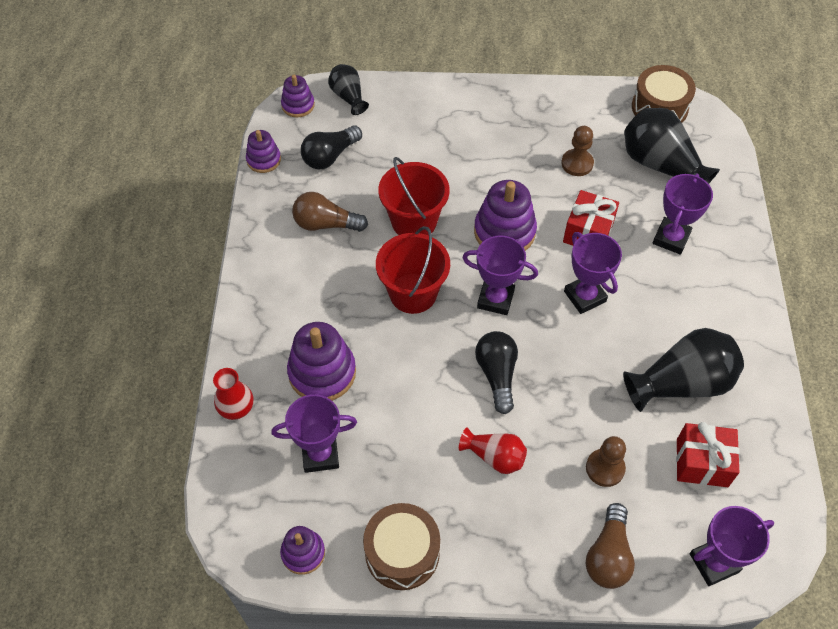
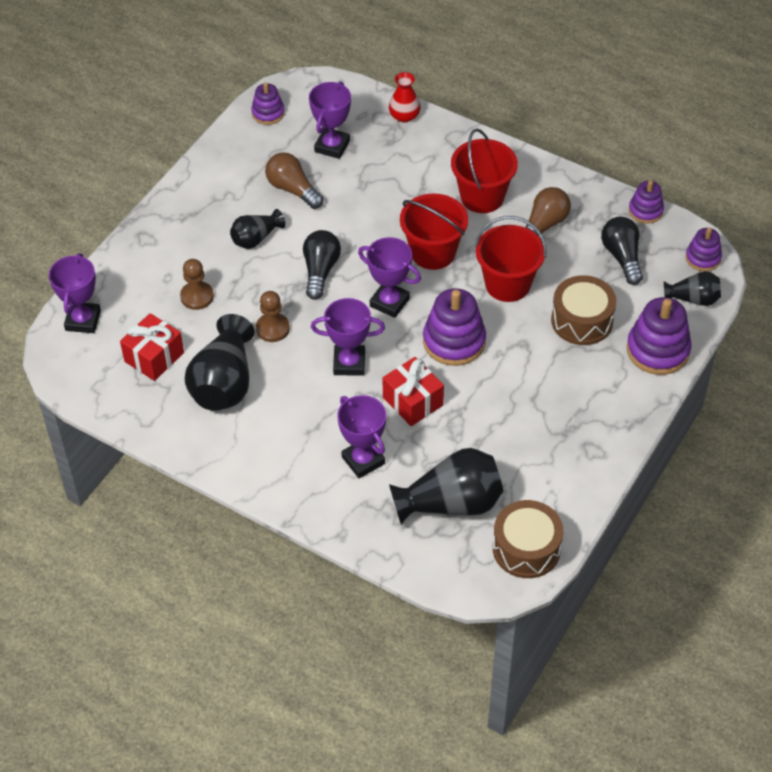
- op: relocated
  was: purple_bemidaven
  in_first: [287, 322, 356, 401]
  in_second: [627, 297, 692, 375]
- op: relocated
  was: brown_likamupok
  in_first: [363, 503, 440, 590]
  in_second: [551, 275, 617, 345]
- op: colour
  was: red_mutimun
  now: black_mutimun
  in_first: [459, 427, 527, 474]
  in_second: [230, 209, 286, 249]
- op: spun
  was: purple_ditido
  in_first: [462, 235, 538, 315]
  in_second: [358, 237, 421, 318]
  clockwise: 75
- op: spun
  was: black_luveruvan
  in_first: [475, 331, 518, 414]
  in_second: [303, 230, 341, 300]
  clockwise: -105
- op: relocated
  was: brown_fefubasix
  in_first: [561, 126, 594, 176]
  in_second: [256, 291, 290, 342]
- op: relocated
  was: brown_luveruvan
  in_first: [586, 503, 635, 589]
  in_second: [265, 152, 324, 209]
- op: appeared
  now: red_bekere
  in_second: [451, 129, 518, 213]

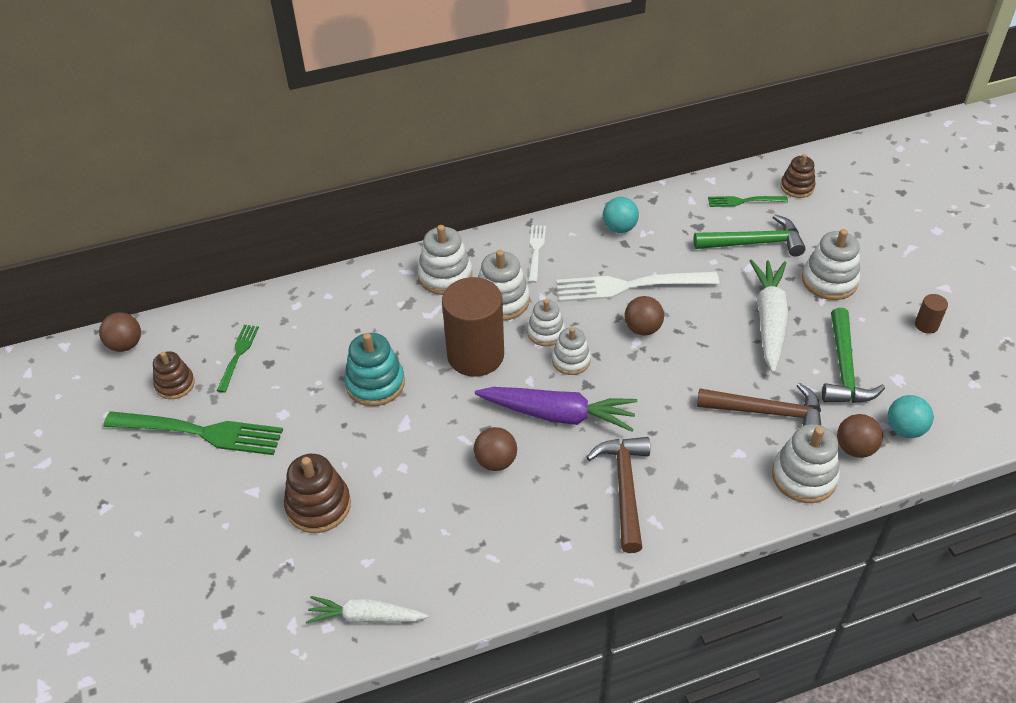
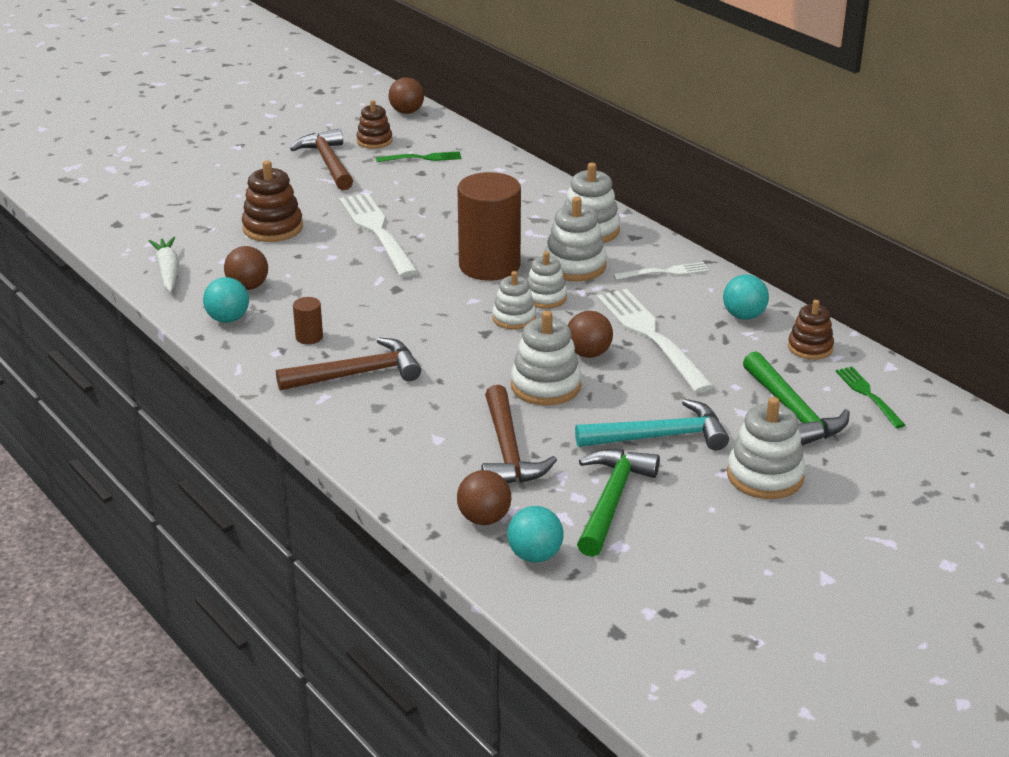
- op: exchanged
  was: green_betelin
  now: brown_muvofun
  in_first: [103, 411, 283, 455]
  in_second: [290, 128, 353, 191]
- op: missing
  was: turquoise_bemidaven
  in_first: [344, 333, 405, 406]
- op: relocated
  was: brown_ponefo
  in_first: [474, 427, 517, 471]
  in_second: [224, 246, 268, 290]
- op: missing
  was: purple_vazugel
  in_first: [475, 387, 637, 432]
- op: exchanged
  was: white_vazugel
  now: turquoise_muvofun
  in_first: [750, 259, 789, 373]
  in_second: [575, 399, 729, 450]
- op: relocated
  was: white_bemidaven
  in_first: [772, 424, 840, 503]
  in_second: [511, 311, 582, 406]
- op: relocated
  was: brown_bemidaven
  in_first: [780, 154, 816, 198]
  in_second: [788, 300, 834, 360]
- op: spun
  was: green_muvofun
  in_first: [822, 308, 885, 403]
  in_second: [577, 449, 660, 557]
  clockwise: 120
- op: relocated
  was: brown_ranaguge
  in_first: [915, 294, 948, 334]
  in_second: [293, 297, 323, 344]
- op: appeared
  now: turquoise_ponefo
  in_second: [203, 277, 249, 323]
- op: appeared
  now: white_betelin
  in_second: [339, 193, 418, 277]

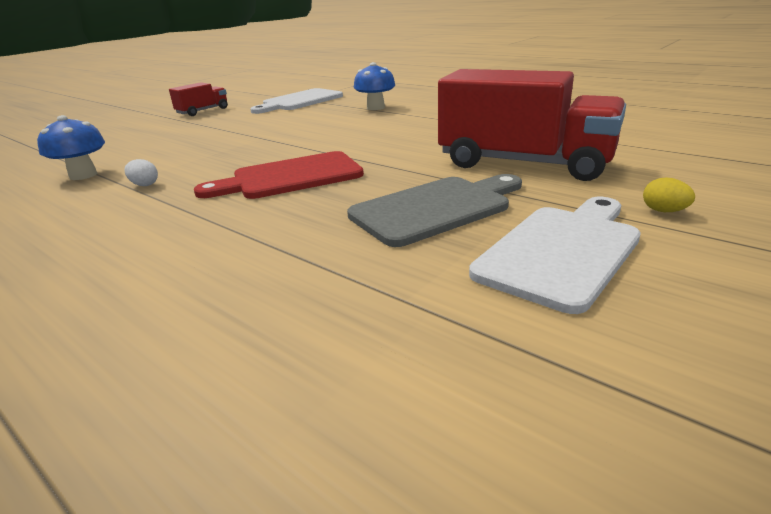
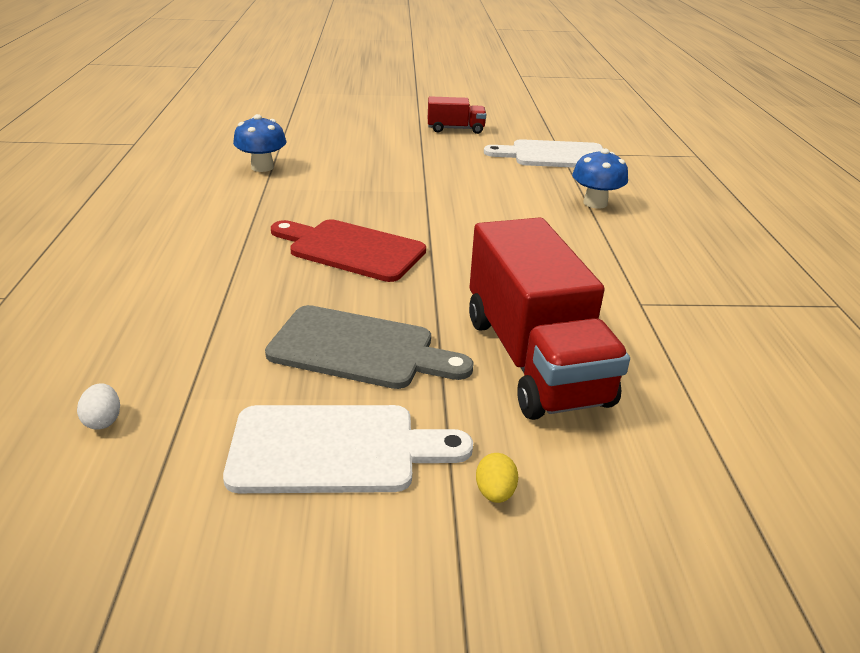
- op: relocated
  was: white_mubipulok
  in_first: [124, 159, 158, 186]
  in_second: [77, 383, 120, 430]

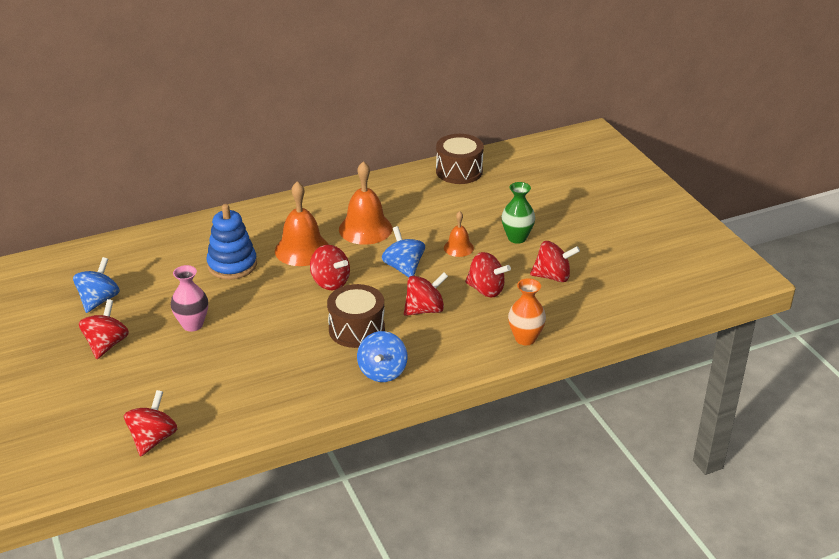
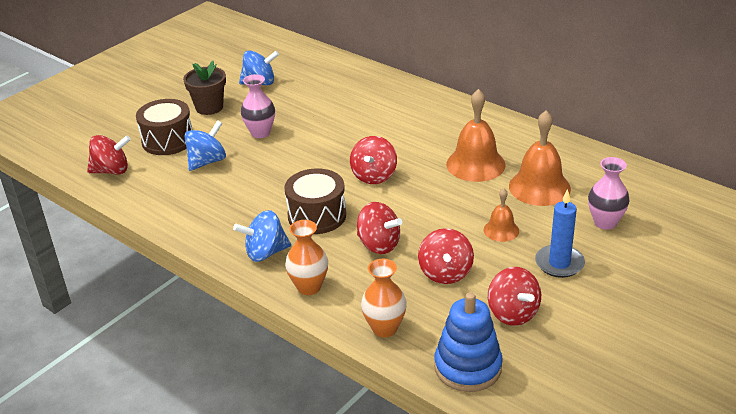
- op: exchanged
  was: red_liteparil
  now: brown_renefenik
  in_first: [79, 299, 129, 359]
  in_second: [183, 61, 226, 115]
- op: relocated
  was: blue_bemidaven
  in_first: [207, 204, 257, 280]
  in_second: [434, 292, 503, 392]
- op: relocated
  was: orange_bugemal
  in_first: [275, 181, 329, 266]
  in_second: [509, 110, 571, 206]
- op: relocated
  was: blue_liteparil
  in_first: [382, 226, 425, 278]
  in_second: [184, 120, 226, 171]
- op: relocated
  was: brown_likamupok
  in_first: [436, 134, 484, 184]
  in_second: [136, 99, 193, 155]
- op: exchanged
  was: green_mutimun
  now: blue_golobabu
  in_first: [501, 182, 535, 244]
  in_second: [535, 189, 585, 278]
- op: appeared
  now: orange_mutimun
  in_second: [285, 220, 328, 295]
- op: appeared
  now: pink_mutimun
  in_second: [588, 157, 629, 230]

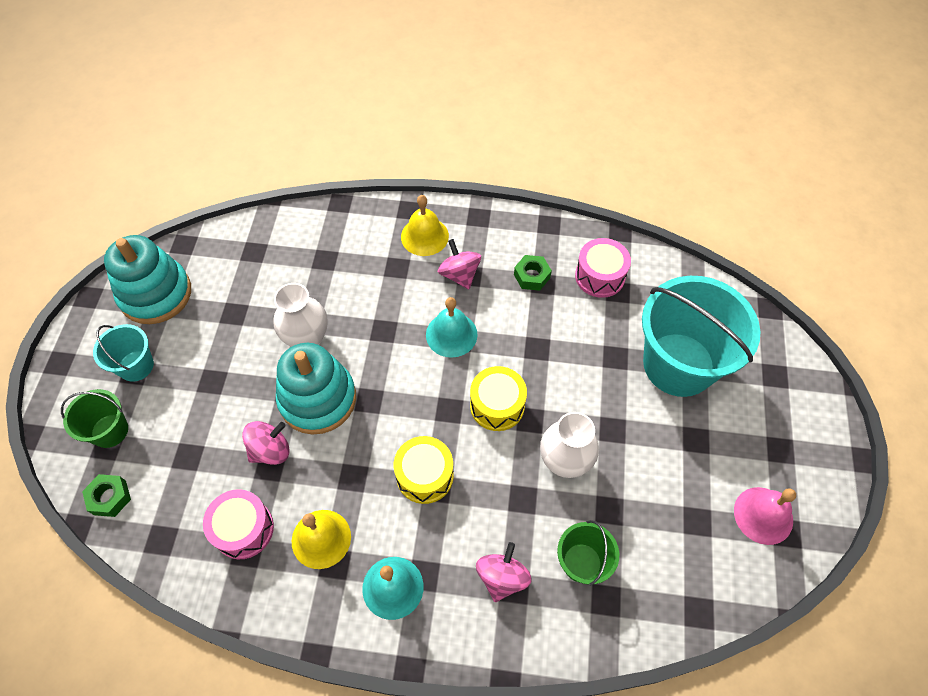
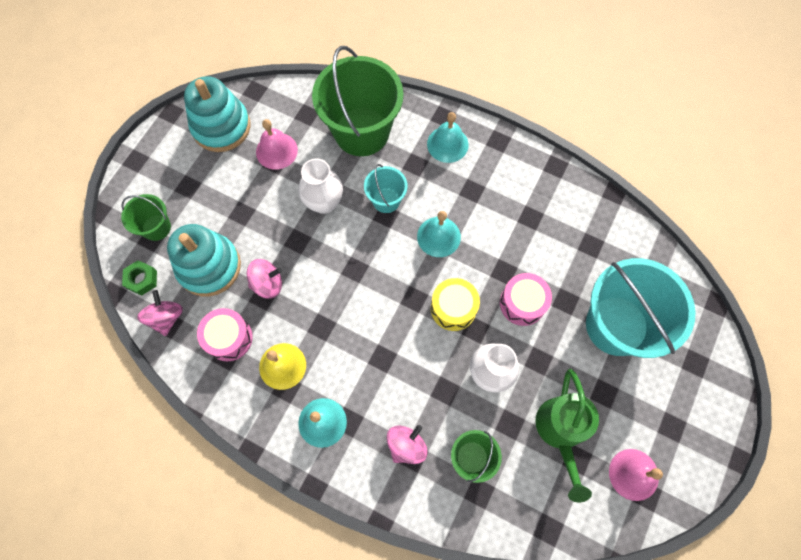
- op: relocated
  was: turquoise_bekere
  in_first: [93, 324, 154, 382]
  in_second: [364, 164, 408, 213]
- op: relocated
  was: turquoise_bemidaven
  in_first: [276, 343, 356, 434]
  in_second: [167, 224, 241, 296]
- op: missing
  was: yellow_likamupok
  in_first: [394, 436, 454, 504]
- op: colour
  was: yellow_bugemal
  now: turquoise_bugemal
  in_first: [401, 195, 449, 256]
  in_second: [427, 112, 469, 163]
- op: relocated
  was: pink_liteparil
  in_first: [438, 239, 481, 289]
  in_second: [137, 290, 183, 336]
- op: missing
  was: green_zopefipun
  in_first: [514, 255, 552, 291]
- op: relocated
  was: pink_likamupok
  in_first: [575, 238, 631, 298]
  in_second: [500, 273, 552, 326]
- op: appeared
  now: pink_bugemal
  in_second: [256, 119, 298, 170]
- op: appeared
  now: green_bekere
  in_second: [312, 46, 403, 156]
- op: appeared
  now: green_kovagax
  in_second: [535, 369, 599, 502]

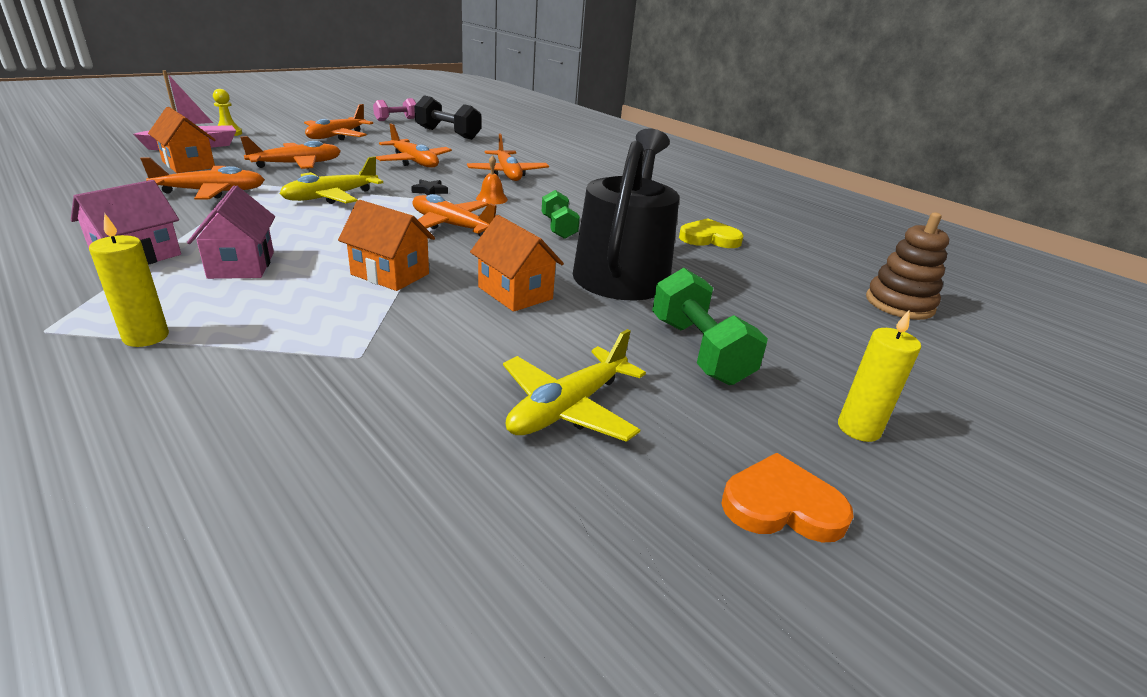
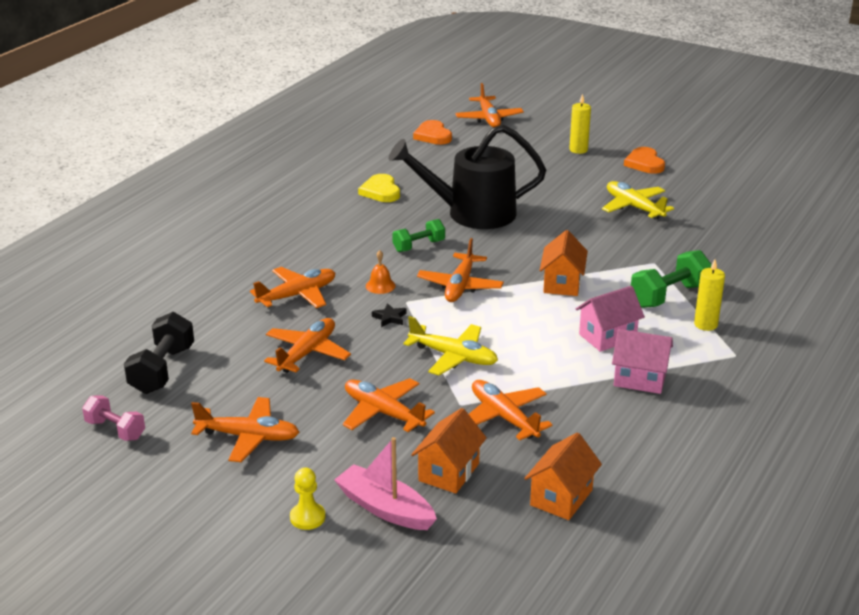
- op: relocated
  was: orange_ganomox
  in_first: [470, 215, 564, 312]
  in_second: [524, 432, 602, 520]
- op: spun
  was: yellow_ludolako
  in_first: [503, 329, 646, 442]
  in_second: [602, 181, 674, 220]
  clockwise: -150
- op: relocated
  was: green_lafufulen
  in_first: [652, 268, 768, 385]
  in_second: [631, 250, 712, 308]
- op: exchanged
  was: brown_bemidaven
  now: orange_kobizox
  in_first: [866, 213, 949, 320]
  in_second: [413, 120, 452, 145]
- op: appeared
  now: orange_ludolako
  in_second: [455, 83, 524, 127]

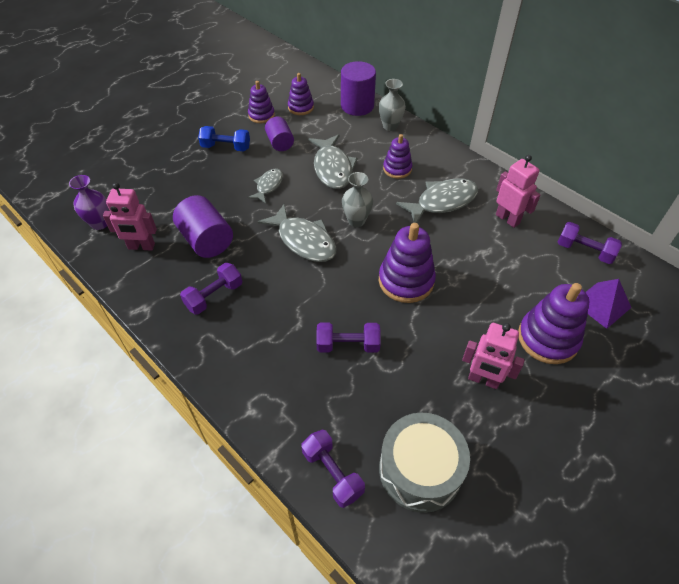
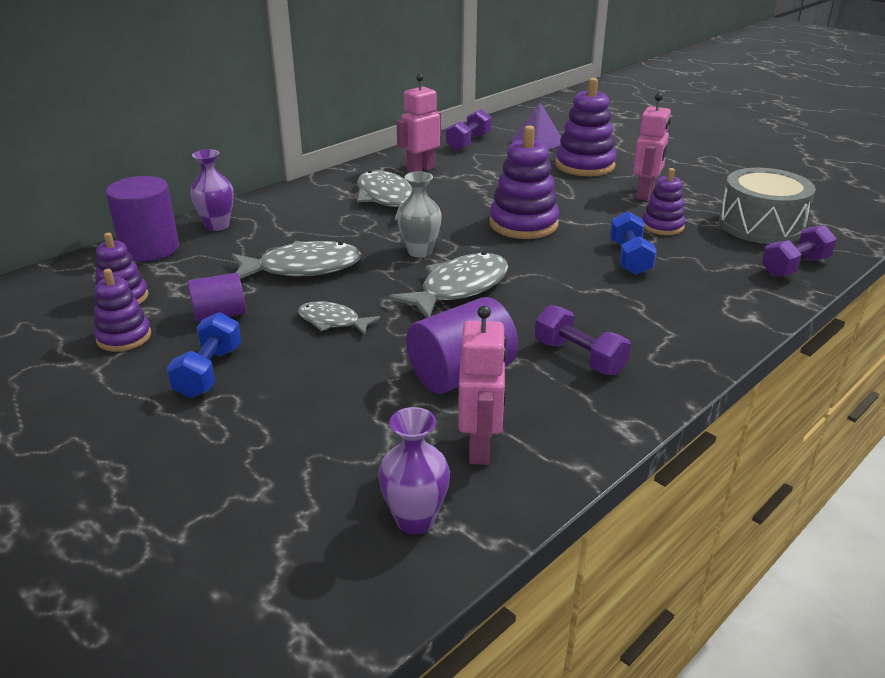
- op: colour
  was: purple_lafufulen
  now: blue_lafufulen
  in_first: [316, 323, 381, 353]
  in_second: [610, 211, 657, 275]
- op: colour
  was: grey_mutimun
  now: purple_mutimun
  in_first: [379, 79, 406, 131]
  in_second: [190, 149, 234, 231]
- op: relocated
  was: purple_bemidaven
  in_first: [383, 134, 412, 179]
  in_second: [642, 168, 685, 235]

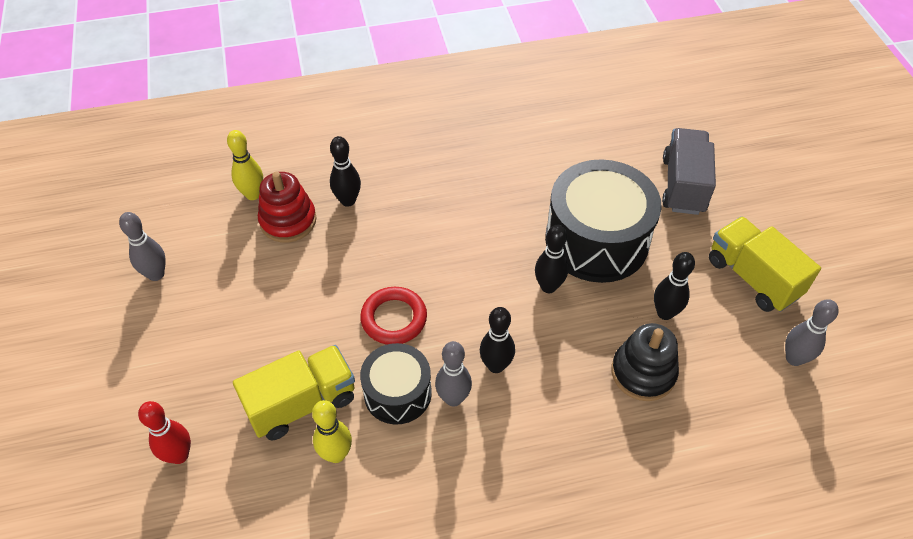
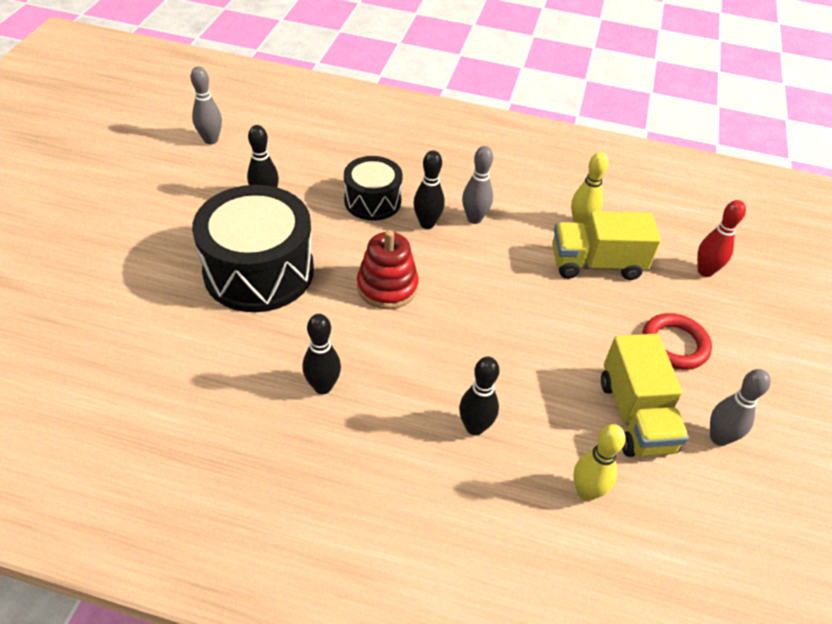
- op: relocated
  was: red_bemidaven
  in_first: [258, 172, 317, 243]
  in_second: [357, 230, 419, 309]
- op: relocated
  was: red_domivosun
  in_first: [360, 287, 427, 345]
  in_second: [642, 313, 712, 370]
- op: relocated
  was: black_likamupok
  in_first: [360, 343, 432, 425]
  in_second: [344, 156, 403, 221]
- op: relocated
  was: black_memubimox
  in_first: [535, 225, 568, 293]
  in_second: [302, 314, 341, 394]
- op: missing
  was: black_bemidaven
  in_first: [611, 323, 679, 401]
- op: missing
  was: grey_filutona
  in_first: [662, 128, 716, 215]
- op: relocated
  was: yellow_filutona
  in_first: [709, 216, 821, 312]
  in_second: [601, 334, 689, 457]

